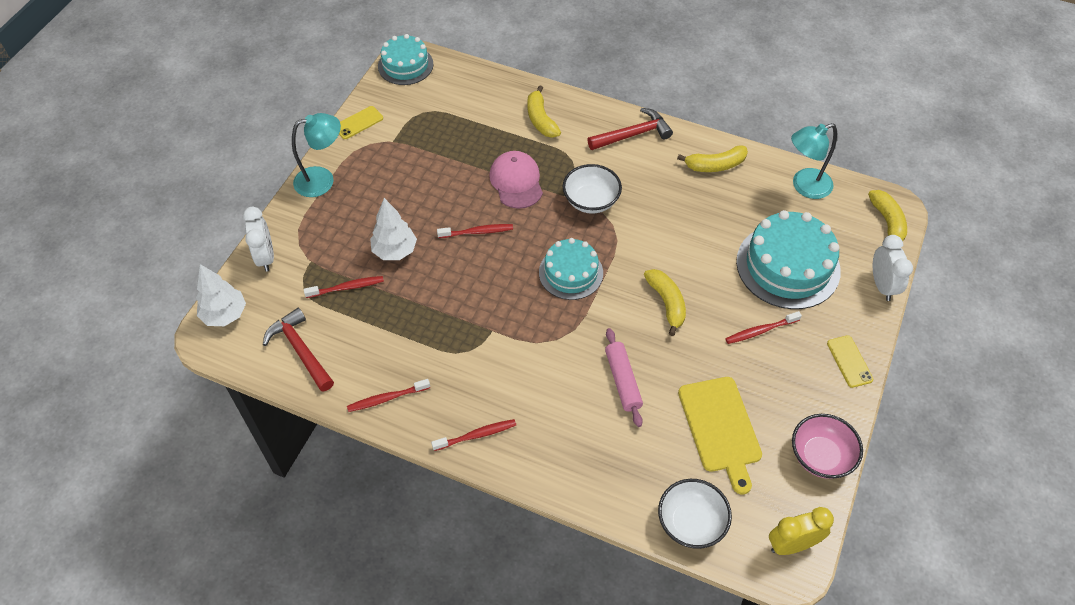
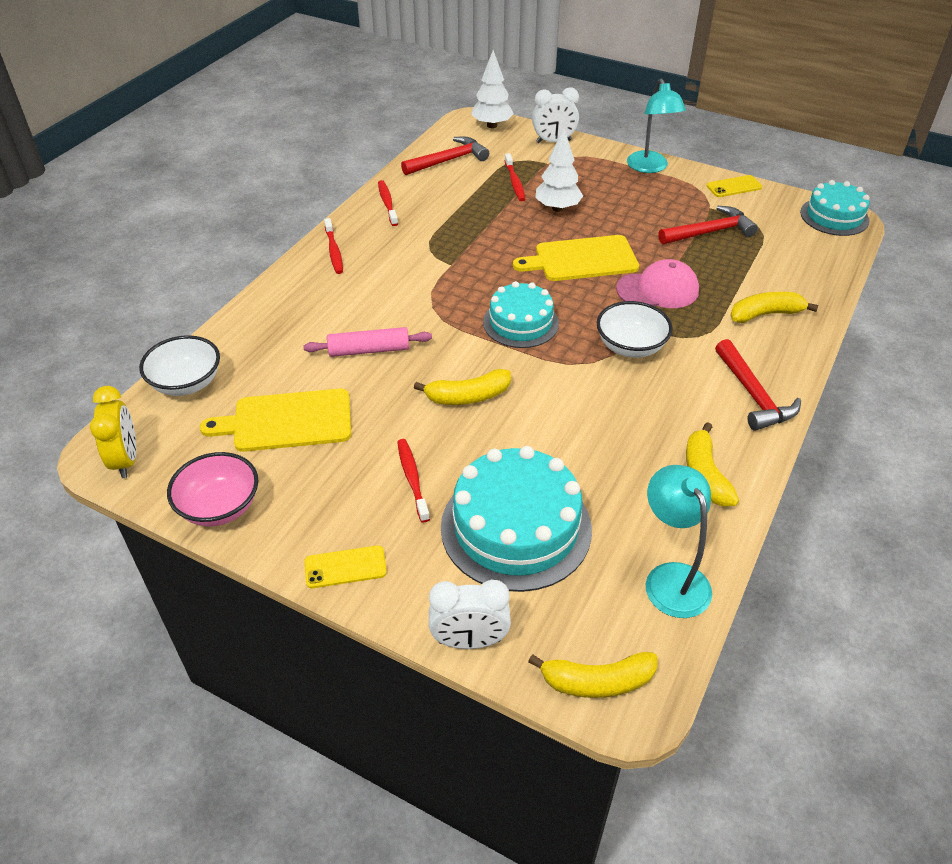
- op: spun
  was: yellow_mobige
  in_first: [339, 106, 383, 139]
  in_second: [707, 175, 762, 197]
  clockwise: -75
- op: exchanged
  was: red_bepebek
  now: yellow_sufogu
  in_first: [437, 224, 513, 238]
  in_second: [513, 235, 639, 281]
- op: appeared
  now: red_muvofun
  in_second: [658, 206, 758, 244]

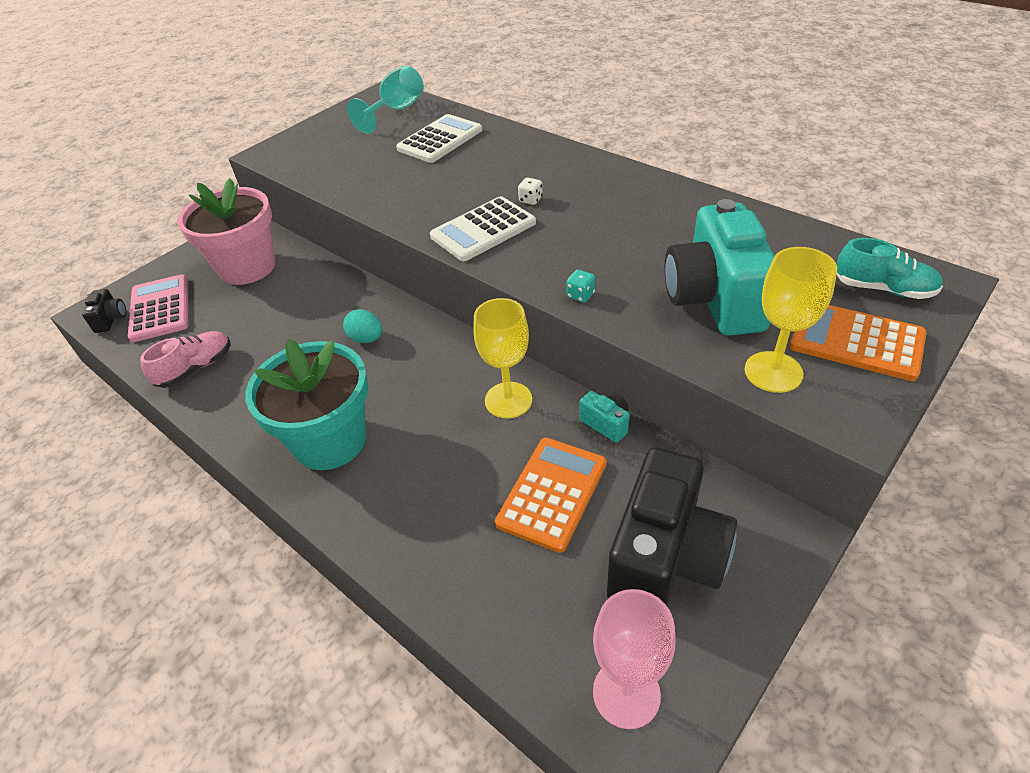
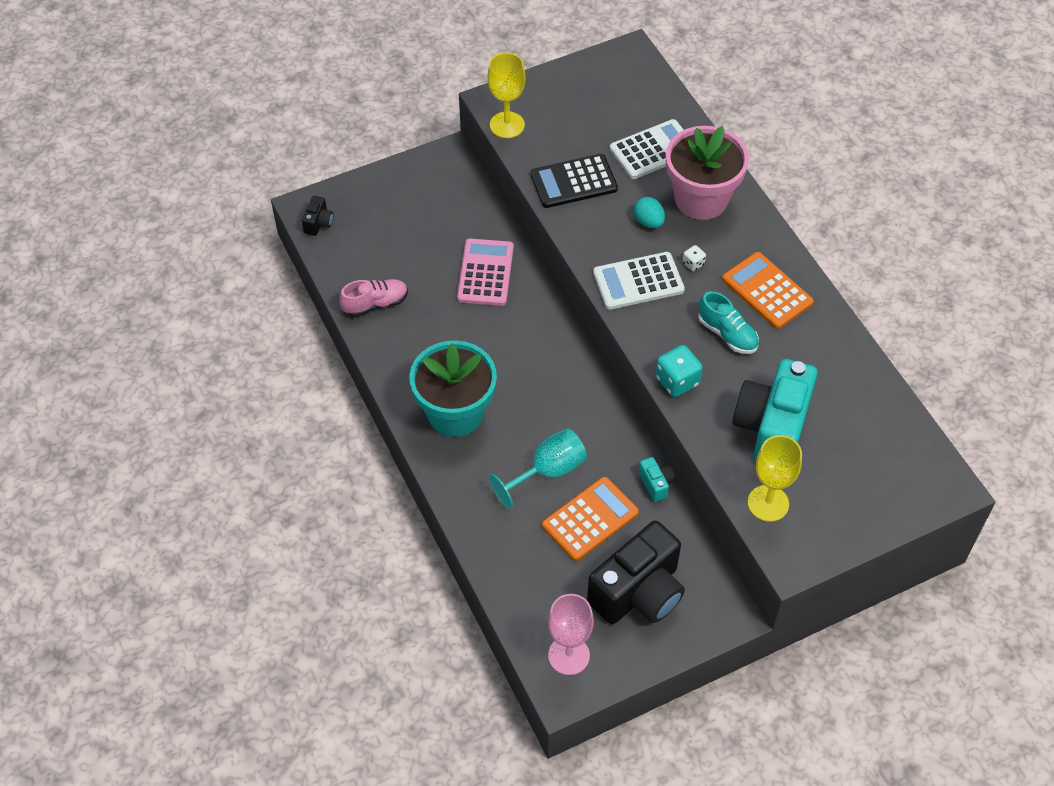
- op: relocated
  was: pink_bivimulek
  in_first: [128, 274, 188, 342]
  in_second: [457, 238, 514, 306]
- op: relocated
  was: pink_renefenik
  in_first: [177, 178, 275, 285]
  in_second: [666, 126, 749, 220]
- op: relocated
  was: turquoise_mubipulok
  in_first: [343, 309, 383, 343]
  in_second: [634, 197, 665, 228]
- op: relocated
  was: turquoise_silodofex
  in_first: [347, 66, 424, 134]
  in_second: [489, 428, 587, 509]
- op: relocated
  was: yellow_silodofex
  in_first: [473, 298, 532, 418]
  in_second: [488, 53, 526, 138]
- op: size
  was: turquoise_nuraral
  in_first: [566, 270, 596, 303]
  in_second: [656, 345, 703, 397]
  ratio: 1.91
- op: relocated
  was: orange_bivimulek
  in_first: [789, 305, 926, 381]
  in_second: [722, 252, 814, 329]
- op: relocated
  was: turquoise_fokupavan
  in_first: [837, 238, 943, 299]
  in_second: [698, 291, 759, 354]
- op: appeared
  now: black_bivimulek
  in_second: [531, 154, 618, 208]

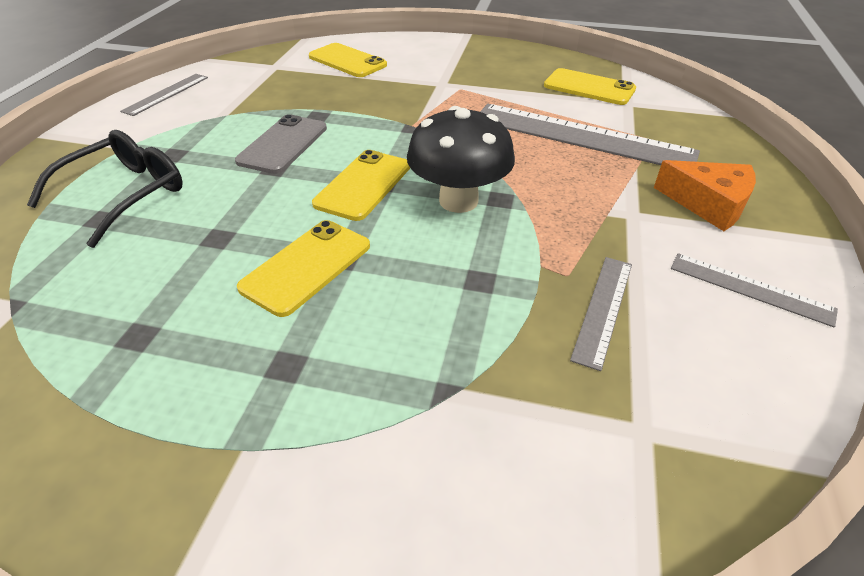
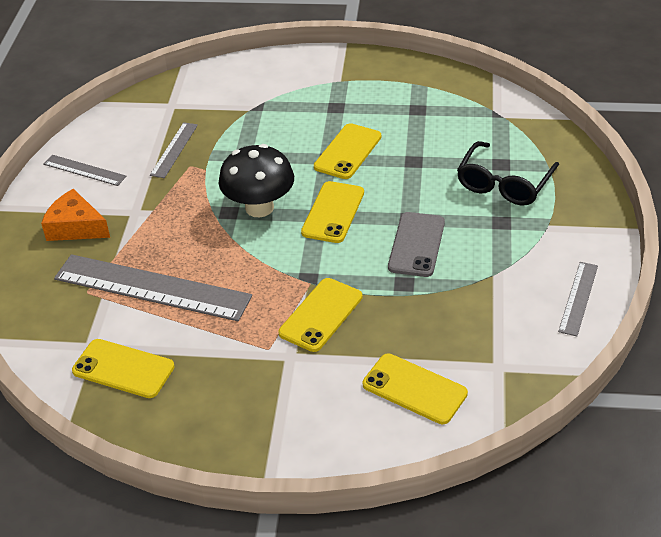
- op: appeared
  now: yellow_mobige
  in_second: [278, 278, 362, 352]

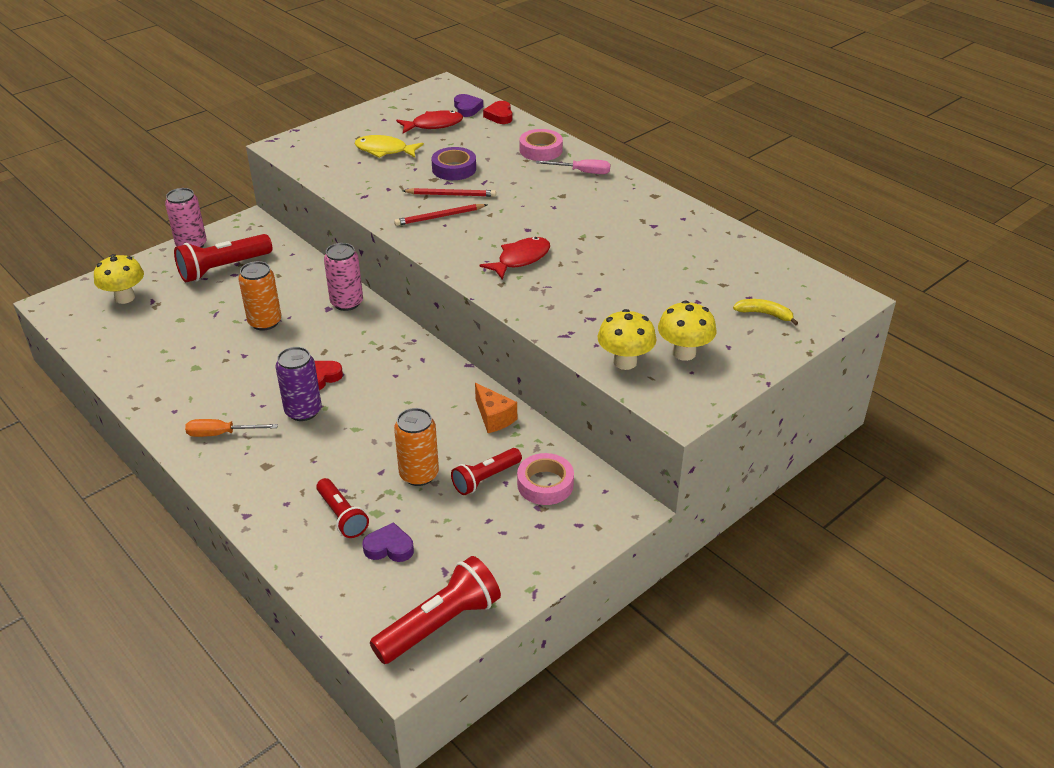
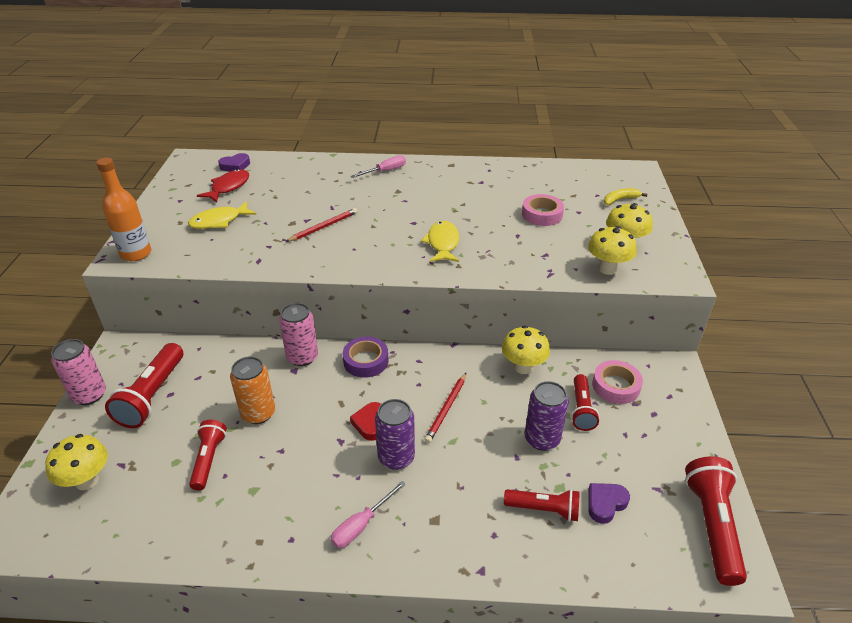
- op: colour
  was: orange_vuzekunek
  now: pink_vuzekunek
  in_first: [185, 419, 278, 437]
  in_second: [331, 481, 406, 548]
- op: relocated
  was: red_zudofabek
  in_first: [394, 204, 487, 226]
  in_second: [424, 373, 466, 443]
- op: colour
  was: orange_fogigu
  now: purple_fogigu
  in_first: [394, 408, 439, 486]
  in_second: [525, 381, 569, 451]
- op: relocated
  was: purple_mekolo
  in_first: [431, 147, 476, 180]
  in_second: [342, 337, 389, 378]
- op: spun
  was: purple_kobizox
  in_first: [454, 94, 483, 117]
  in_second: [218, 153, 250, 171]
  clockwise: 120
- op: exchanged
  was: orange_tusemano
  now: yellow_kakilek
  in_first: [475, 383, 517, 433]
  in_second: [502, 326, 550, 374]
- op: colour
  was: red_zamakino
  now: yellow_zamakino
  in_first: [480, 237, 550, 279]
  in_second: [421, 221, 459, 262]
- op: missing
  was: red_kobizox
  in_first: [483, 101, 512, 124]
- op: relocated
  was: pink_mekolo
  in_first: [519, 129, 563, 161]
  in_second: [522, 194, 564, 226]
- op: appeared
  now: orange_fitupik
  in_second: [96, 158, 151, 261]
- op: appeared
  now: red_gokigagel
  in_second: [189, 420, 227, 490]

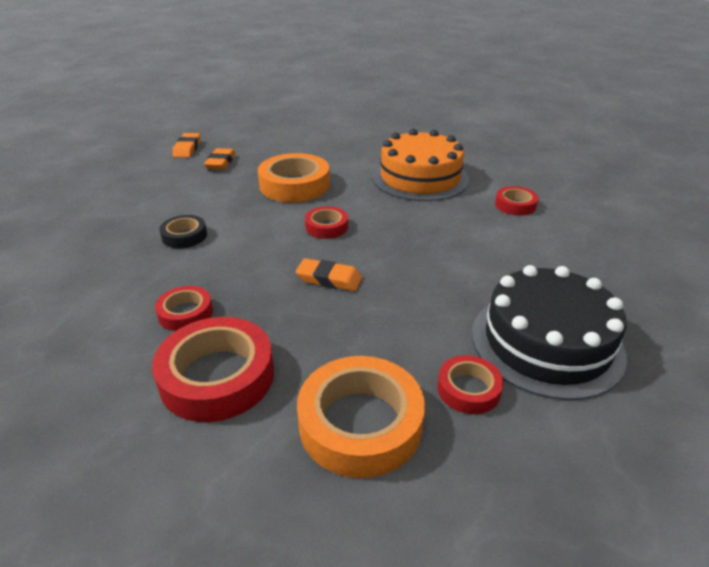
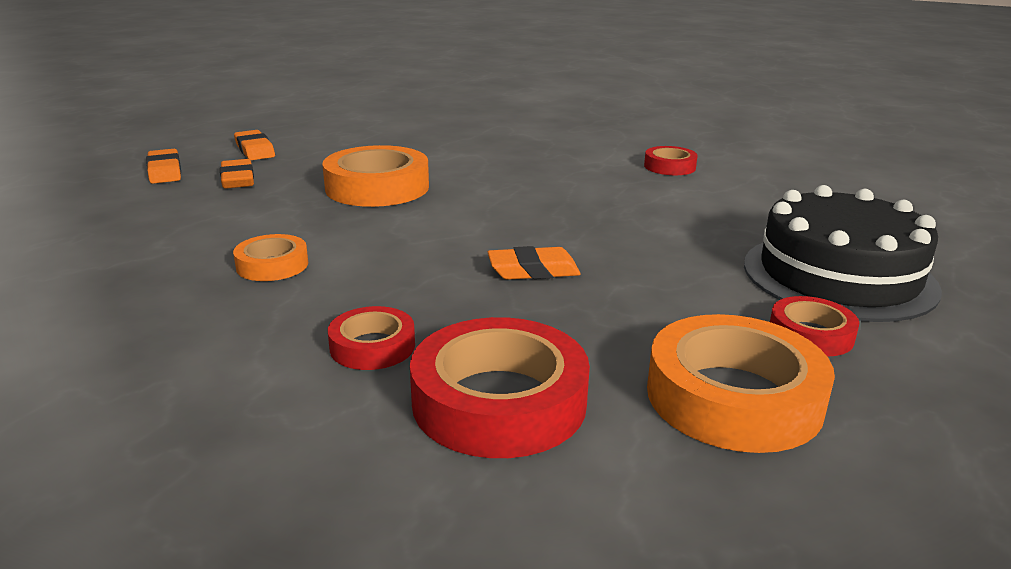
- op: colour
  was: black_mekolo
  now: orange_mekolo
  in_first: [159, 215, 207, 248]
  in_second: [233, 234, 308, 281]
- op: missing
  was: red_mekolo
  in_first: [305, 206, 348, 239]
- op: missing
  was: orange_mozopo
  in_first: [373, 129, 469, 201]
- op: appeared
  now: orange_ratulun
  in_second: [234, 130, 275, 160]

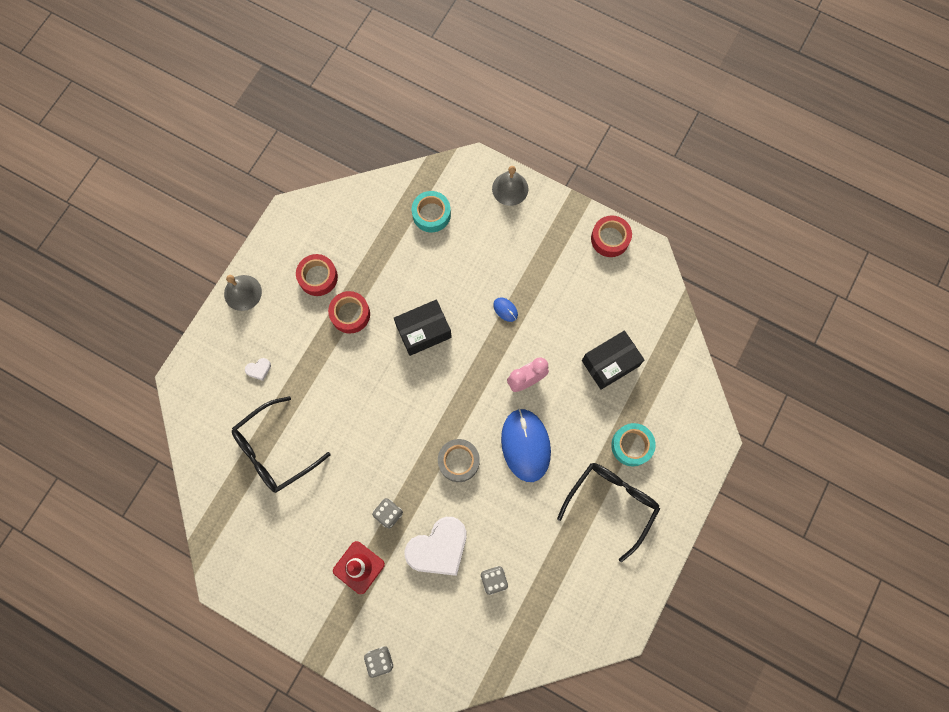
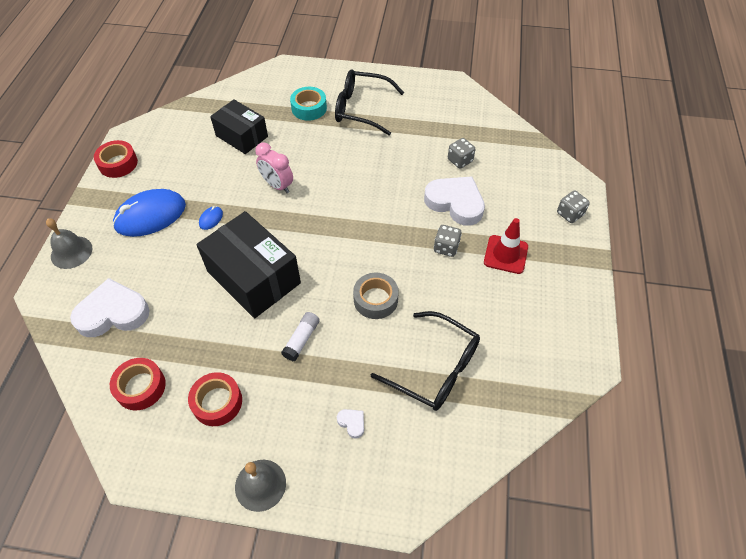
- op: relocated
  was: red_mekolo
  in_first: [328, 291, 370, 334]
  in_second: [110, 358, 166, 411]
- op: size
  was: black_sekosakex
  in_first: [394, 300, 452, 356]
  in_second: [196, 211, 301, 318]
  ratio: 1.54
- op: exchanged
  was: turquoise_mekolo
  now: white_kobizox
  in_first: [412, 191, 451, 232]
  in_second: [70, 278, 150, 337]
- op: relocated
  was: grey_mekolo
  in_first: [438, 439, 480, 482]
  in_second: [353, 273, 399, 319]
- op: relocated
  was: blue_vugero
  in_first: [501, 408, 551, 482]
  in_second: [113, 189, 186, 237]
- op: appeared
  now: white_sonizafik
  in_second: [281, 312, 320, 361]

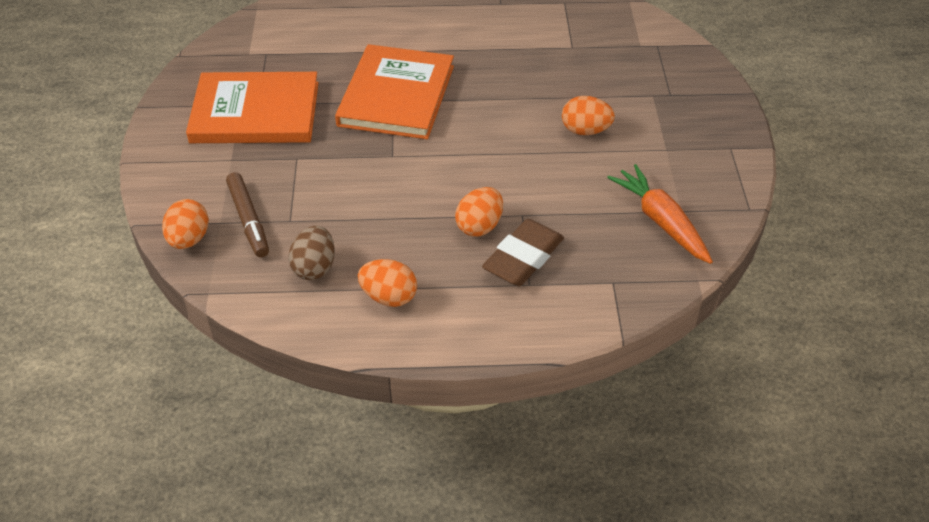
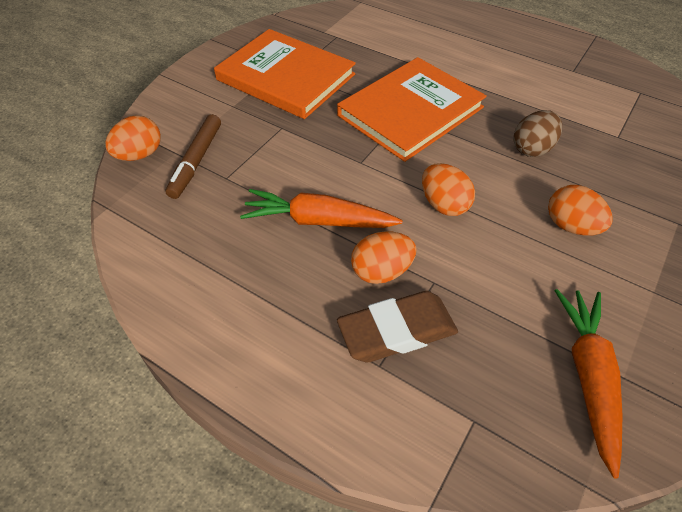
- op: relocated
  was: brown_mubipulok
  in_first: [288, 226, 335, 280]
  in_second: [513, 110, 562, 157]
- op: relocated
  was: orange_mubipulok
  in_first: [358, 259, 417, 307]
  in_second: [422, 163, 475, 216]
- op: appeared
  now: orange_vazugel
  in_second: [240, 189, 403, 228]

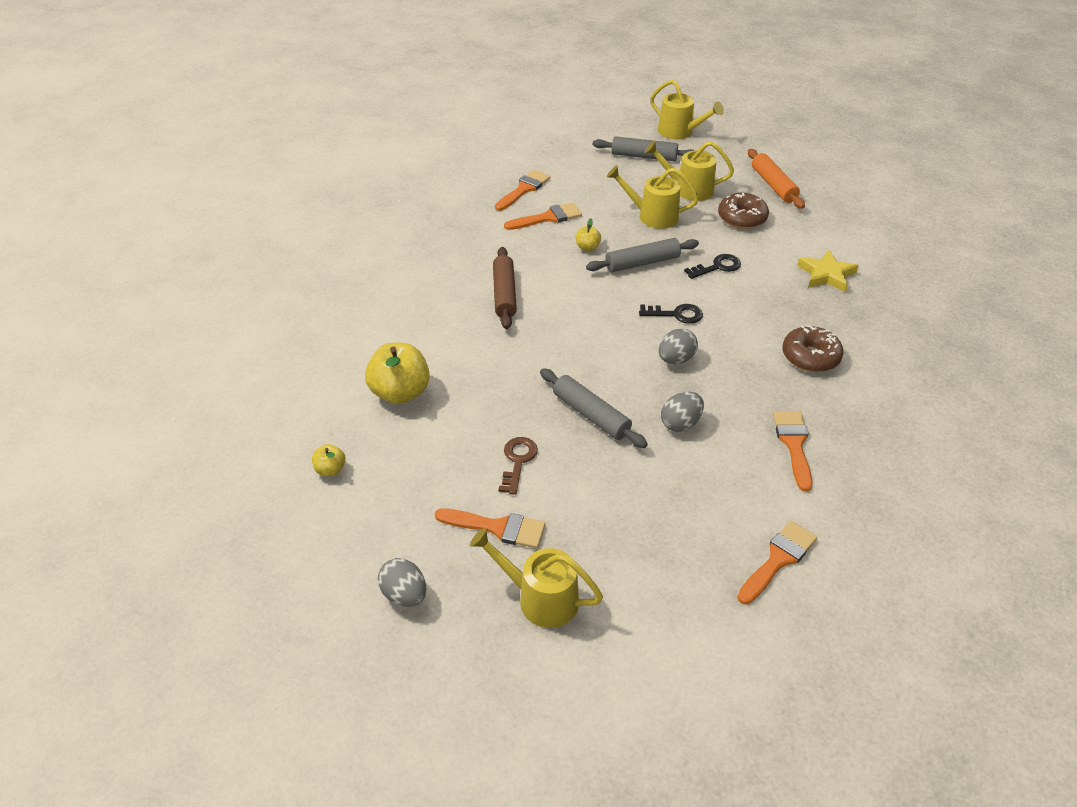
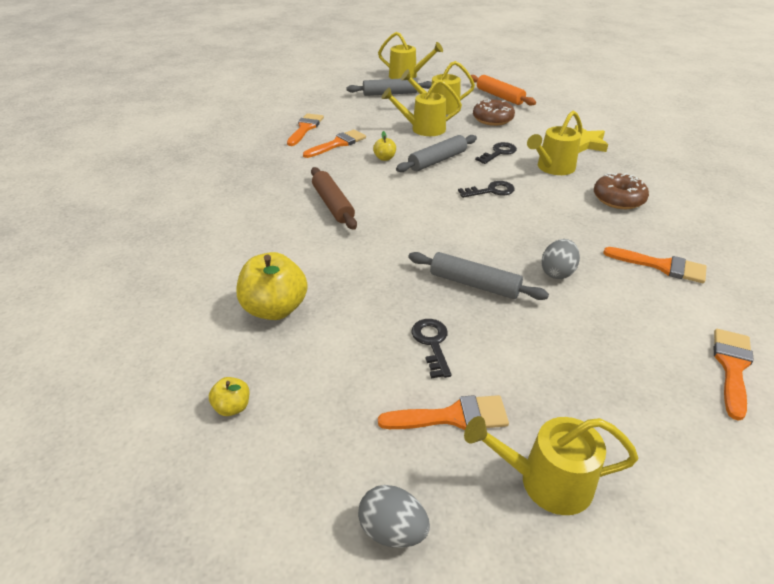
- op: colour
  was: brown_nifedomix
  now: black_nifedomix
  in_first: [499, 437, 538, 495]
  in_second: [411, 319, 452, 379]
- op: missing
  was: grey_mubipulok
  in_first: [659, 328, 698, 364]
- op: spun
  was: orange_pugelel
  in_first: [773, 411, 812, 492]
  in_second: [603, 247, 707, 283]
  clockwise: 135
- op: appeared
  now: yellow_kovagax
  in_second: [527, 111, 583, 175]

